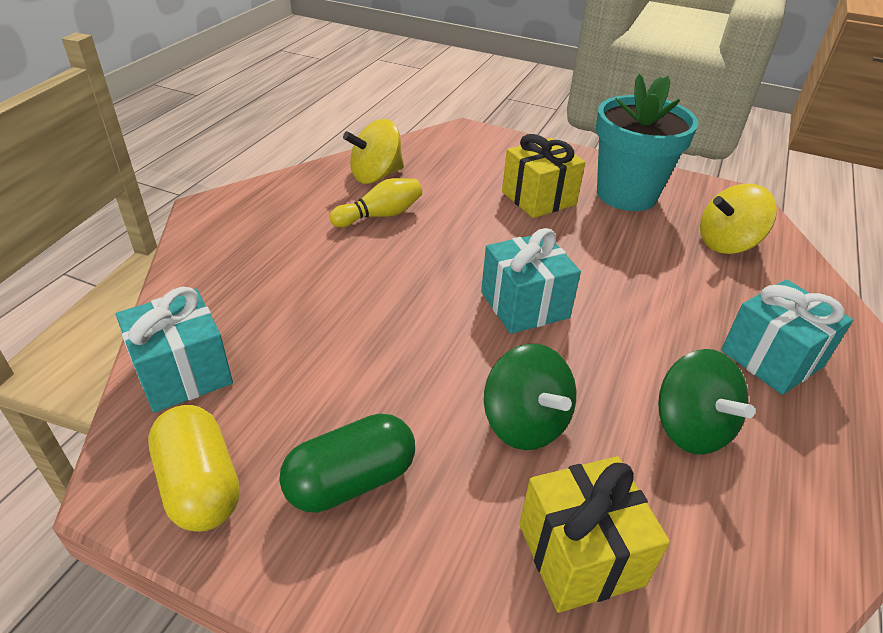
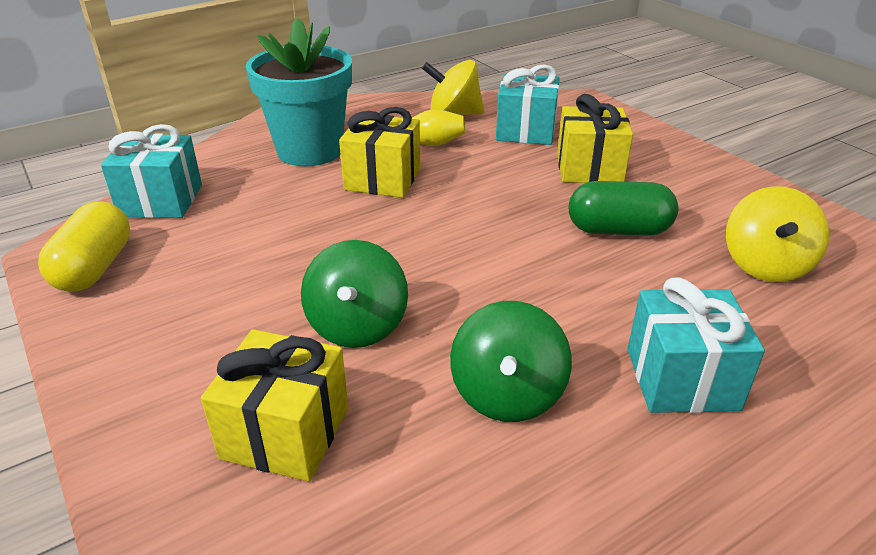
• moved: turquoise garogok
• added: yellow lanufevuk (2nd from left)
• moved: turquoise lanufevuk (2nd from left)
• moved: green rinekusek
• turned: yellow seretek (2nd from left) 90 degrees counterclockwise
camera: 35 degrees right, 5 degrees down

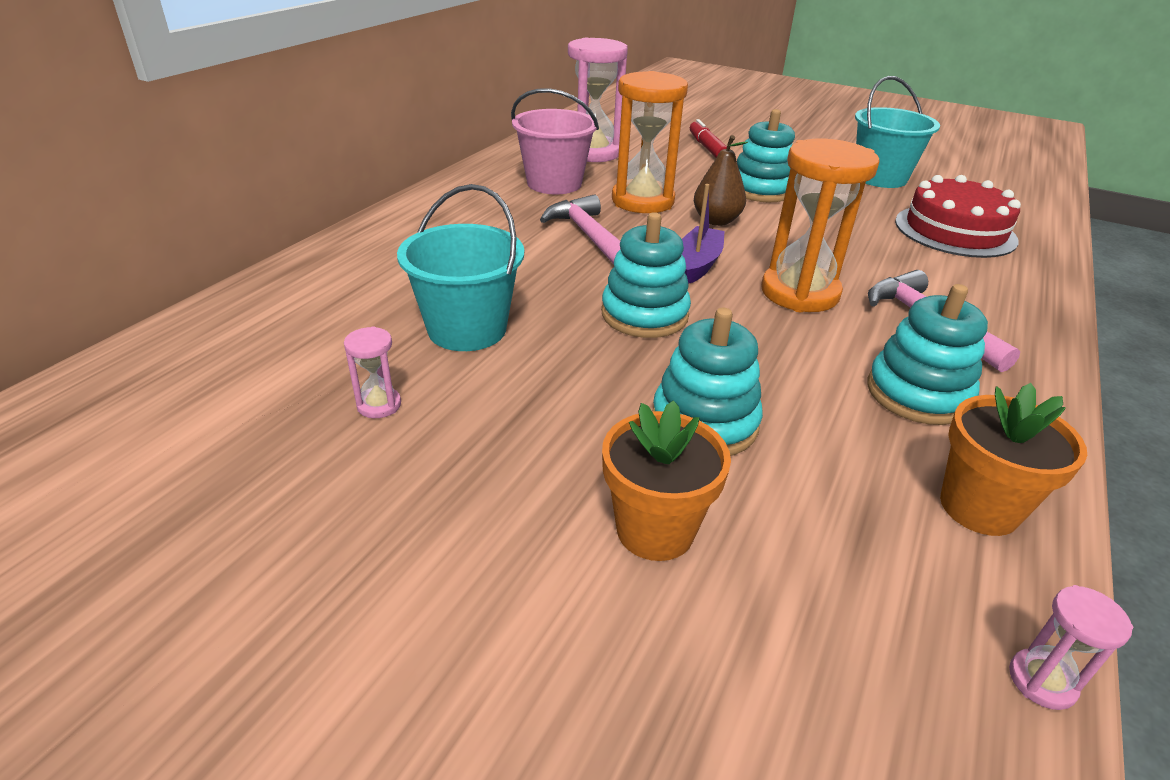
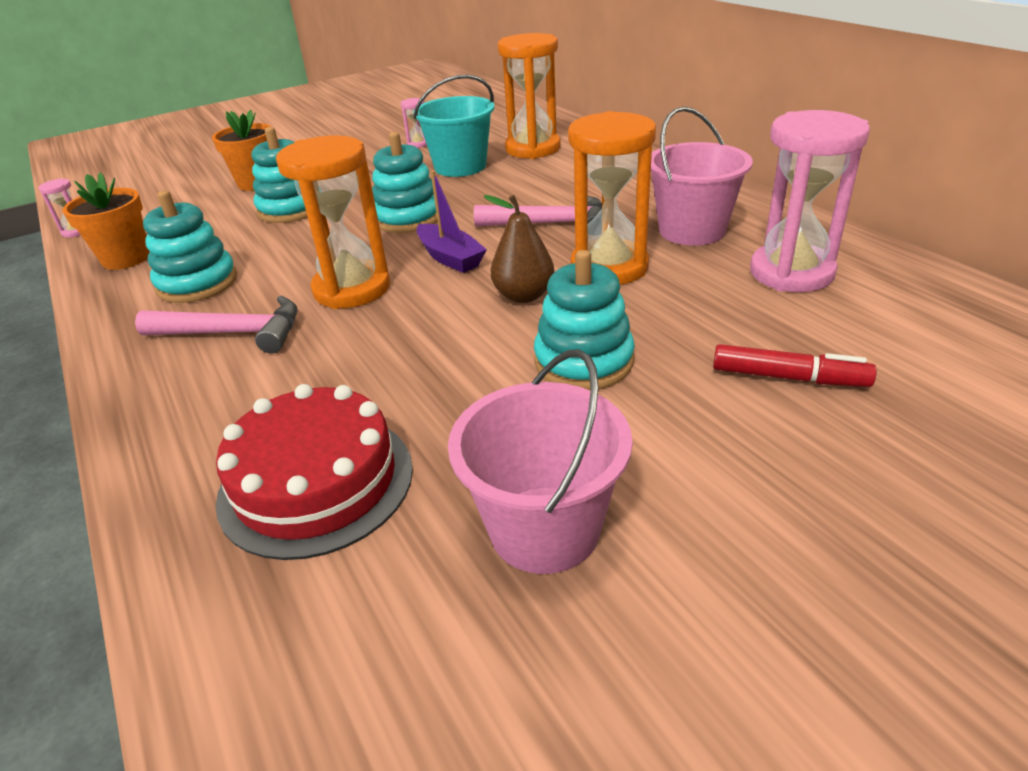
• recoloured: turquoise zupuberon (2nd from left) to pink zupuberon (1st from left)
• added: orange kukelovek (2nd from left)
camera: 125 degrees right, 0 degrees up

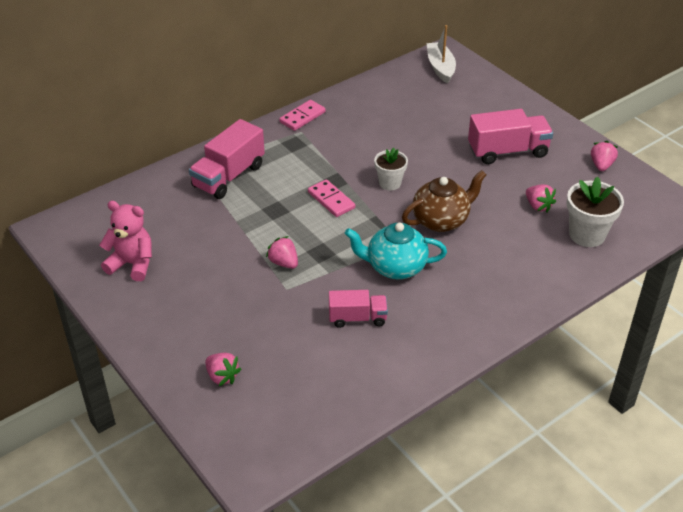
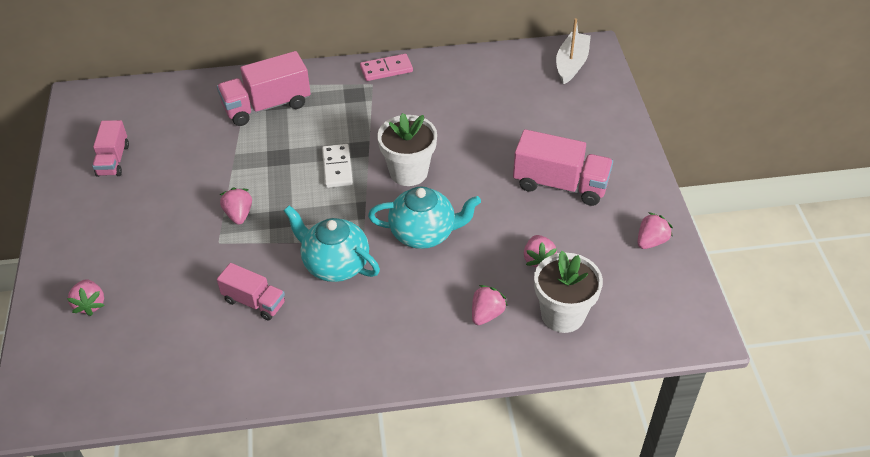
• replaced: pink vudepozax to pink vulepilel (1st from left)
• recoloured: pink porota (2nd from left) to white porota
• recoloured: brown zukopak to turquoise zukopak (2nd from left)
• resized: white garogok (1st from left) x1.55
• added: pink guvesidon (3rd from left)
camera: 30 degrees right, 5 degrees up

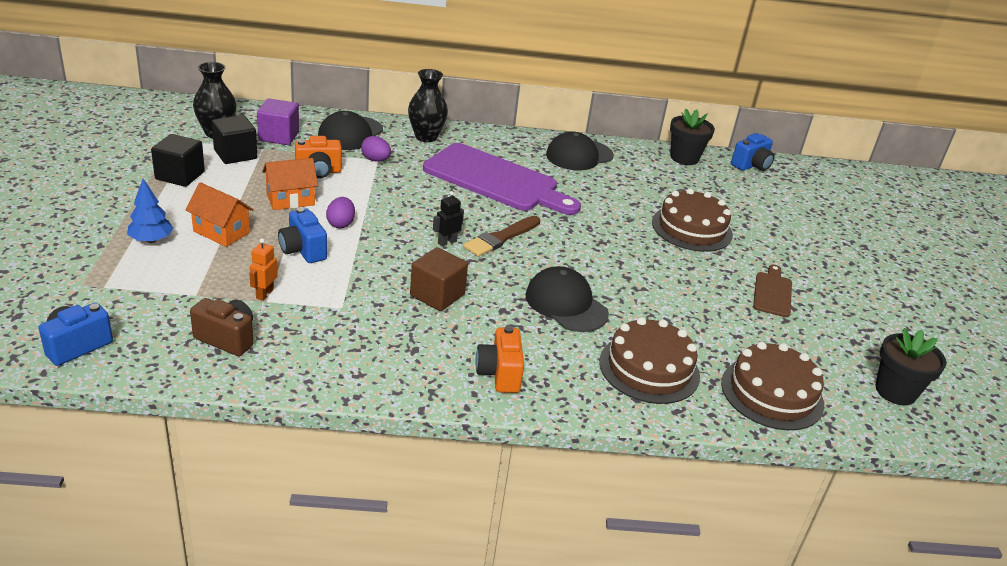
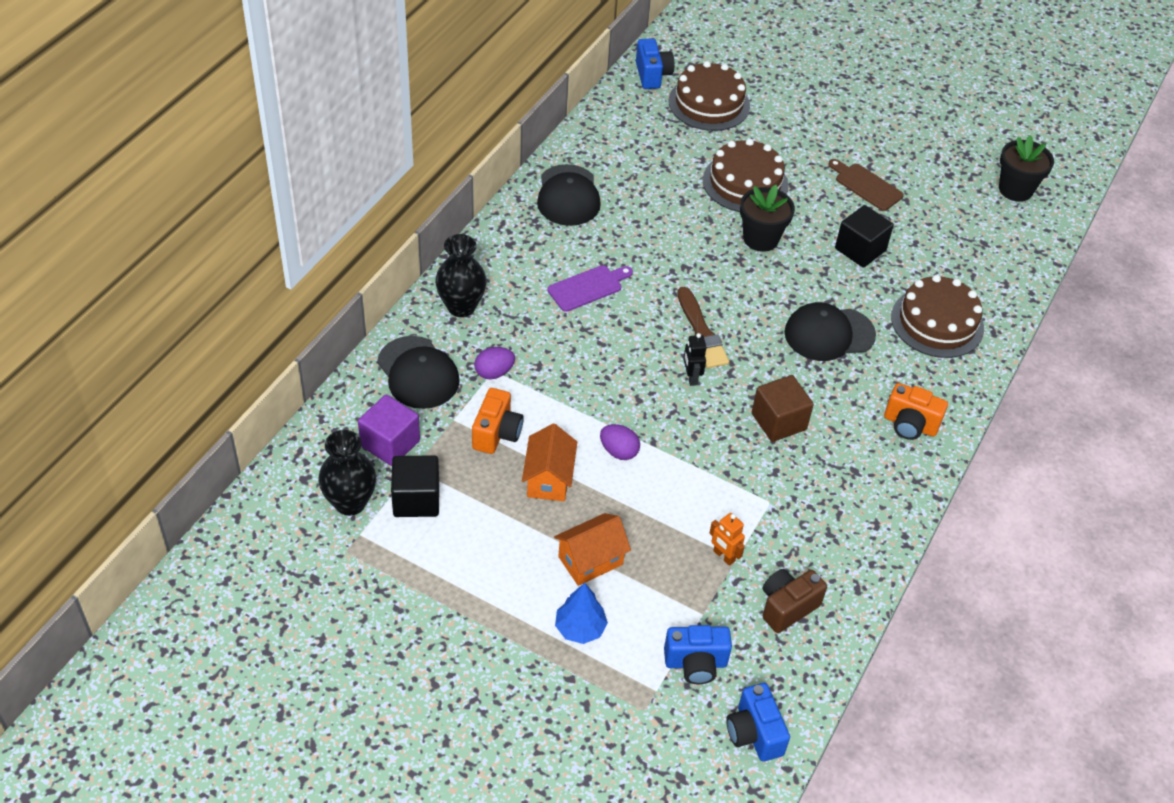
• resized: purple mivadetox x0.46
• moved: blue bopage (2nd from left)
• moved: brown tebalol (3rd from left in the first image) to brown tebalol (1st from left)
• moved: black garogok (1st from left)
• moved: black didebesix (1st from left in the first image) to black didebesix (2nd from left)
camera: 60 degrees left, 15 degrees up

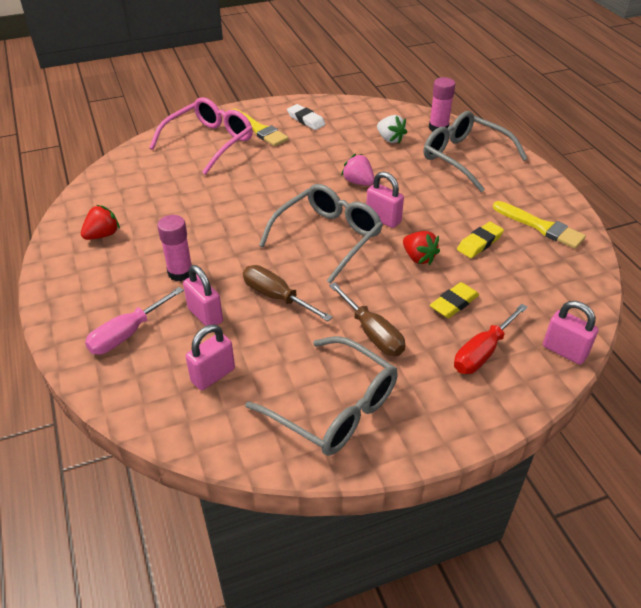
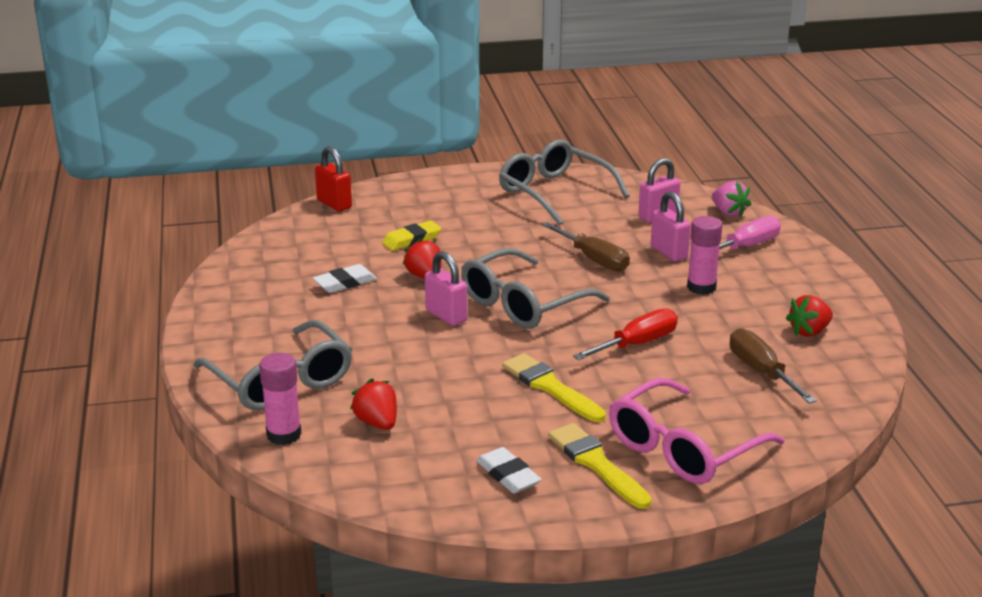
• recoloured: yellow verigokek (2nd from left) to white verigokek (1st from left)
• recoloured: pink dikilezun (4th from left) to red dikilezun
• recoloured: white guvesidon to red guvesidon (1st from left)
• moved: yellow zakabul (2nd from left in the first image) to yellow zakabul (1st from left)
• moved: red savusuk
• moved: pink guvesidon
• moved: brown savusuk (2nd from left)
camera: 170 degrees left, 15 degrees down

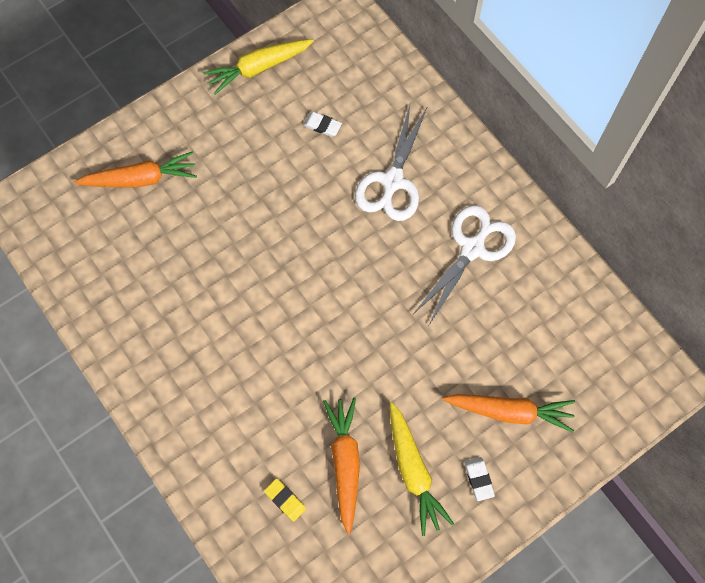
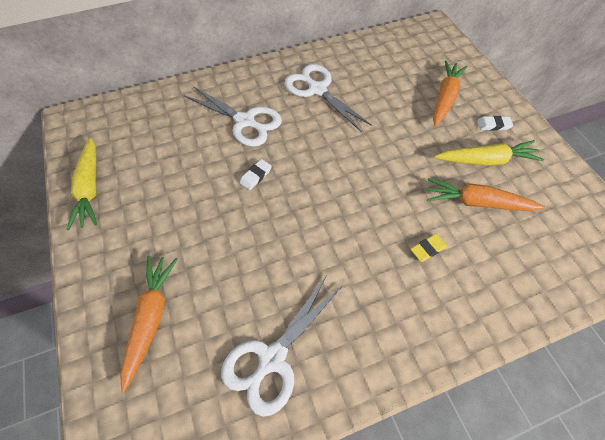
• added: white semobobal (2nd from left)
• moved: white verigokek (1st from left)
• moved: yellow verigokek
camera: 75 degrees left, 10 degrees down

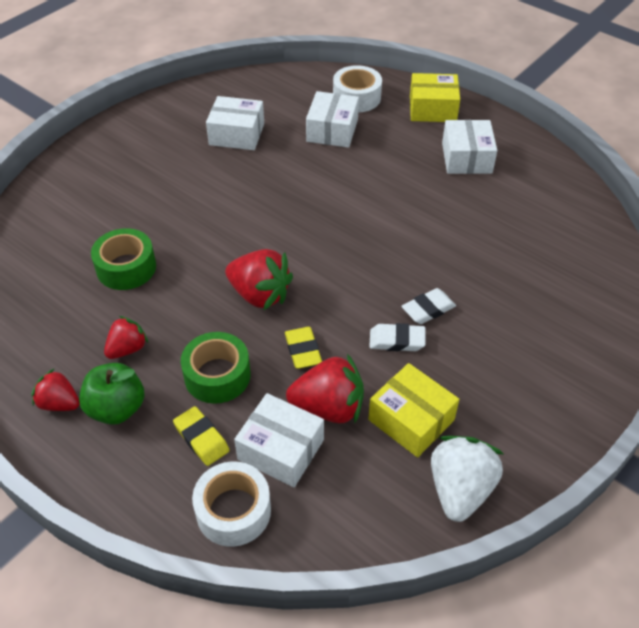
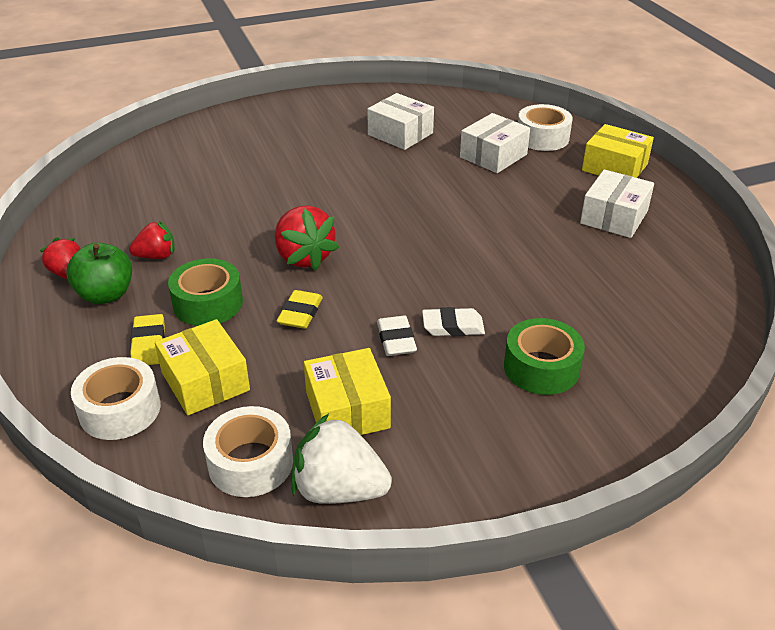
• recoloured: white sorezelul (2nd from left) to yellow sorezelul (1st from left)
• added: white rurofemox (2nd from left)
• turned: white guvesidon 120 degrees counterclockwise
• turned: white verigokek (1st from left) 45 degrees clockwise
• moved: green rurofemox (1st from left in the first image) to green rurofemox (2nd from left)
• removed: red guvesidon (4th from left)
camera: 30 degrees right, 10 degrees down

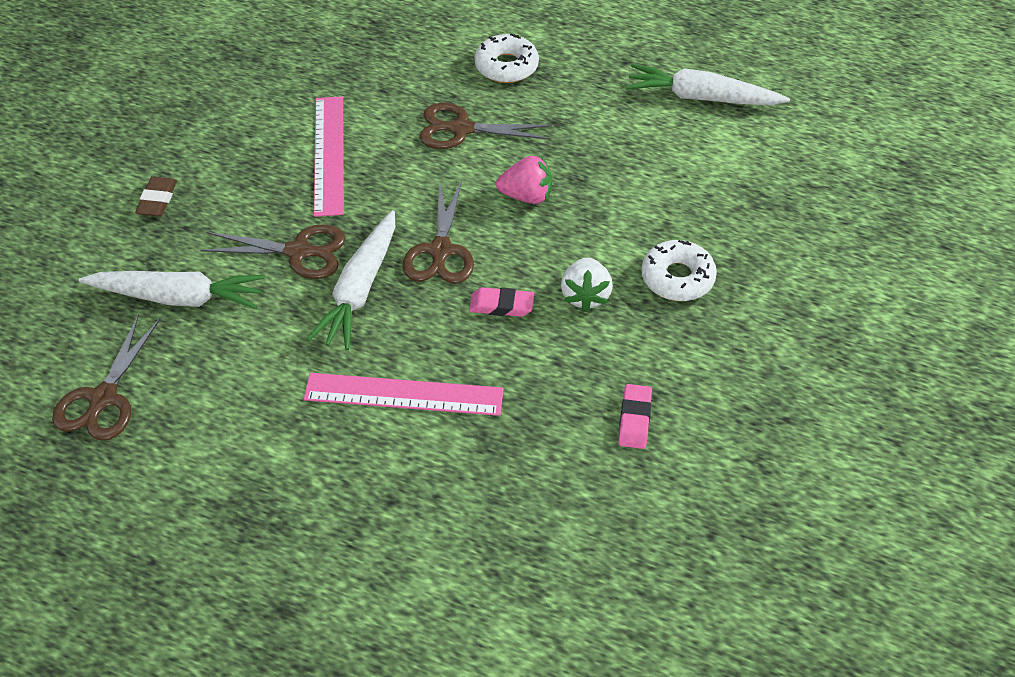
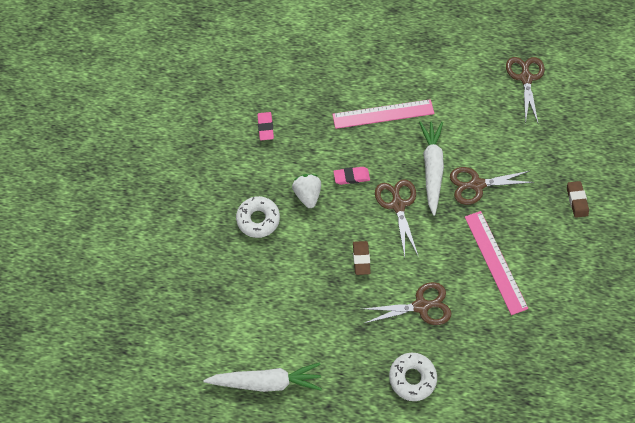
• replaced: pink guvesidon to brown verigokek (1st from left)
• removed: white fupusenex (1st from left)
camera: 165 degrees right, 15 degrees up

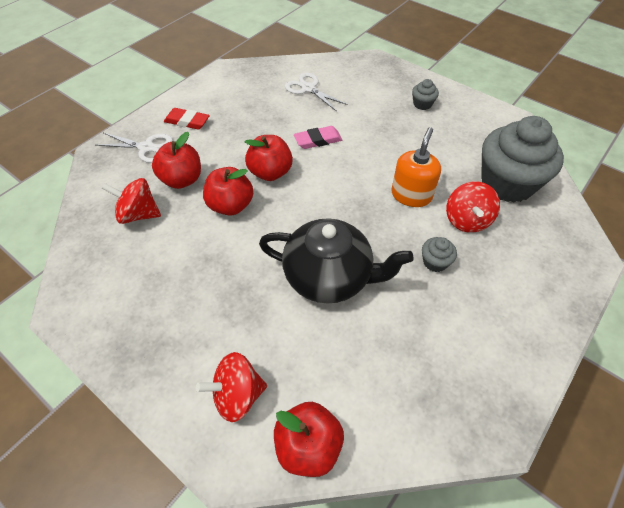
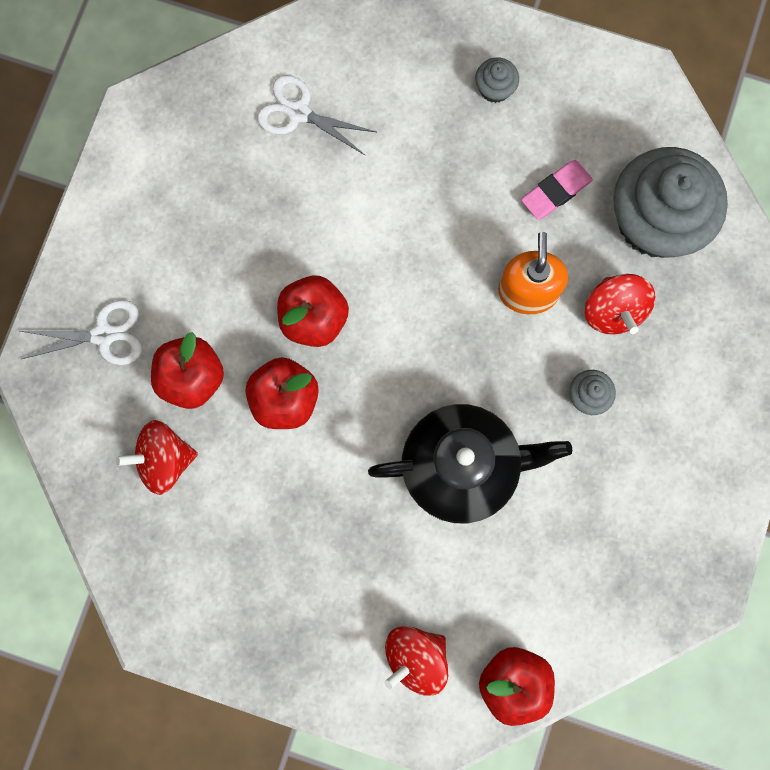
• moved: pink verigokek
• removed: red verigokek
camera: 20 degrees left, 25 degrees up

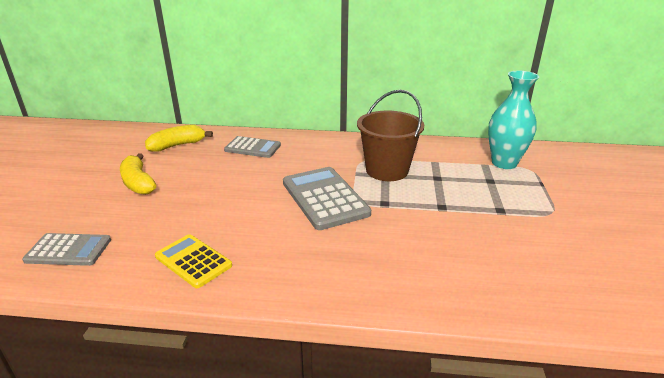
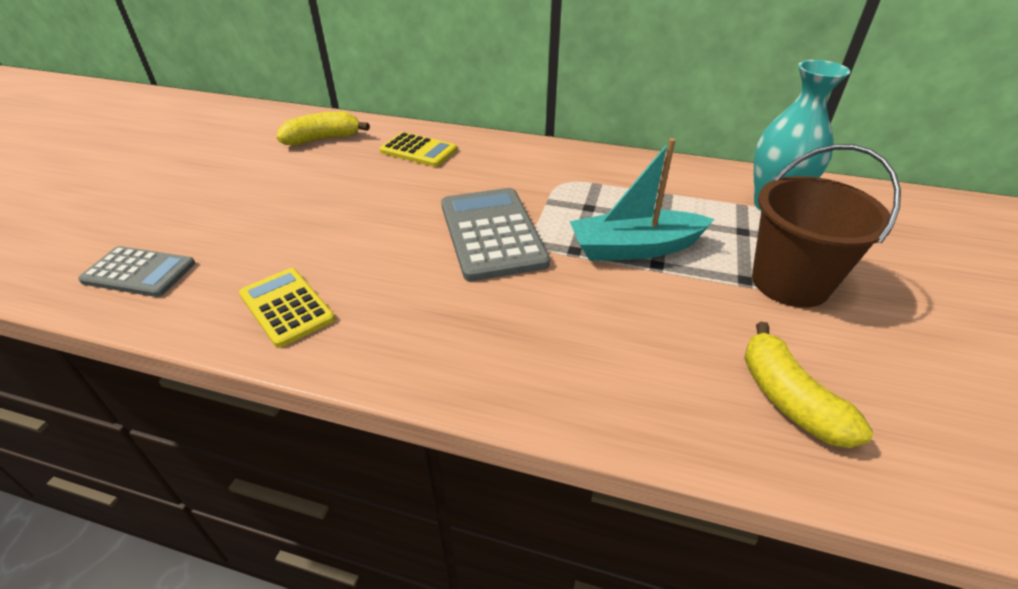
• recoloured: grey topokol (2nd from left) to yellow topokol (2nd from left)
• added: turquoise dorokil
• moved: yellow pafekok (1st from left in the first image) to yellow pafekok (2nd from left)
• moved: brown zupuberon
camera: 10 degrees right, 10 degrees up

